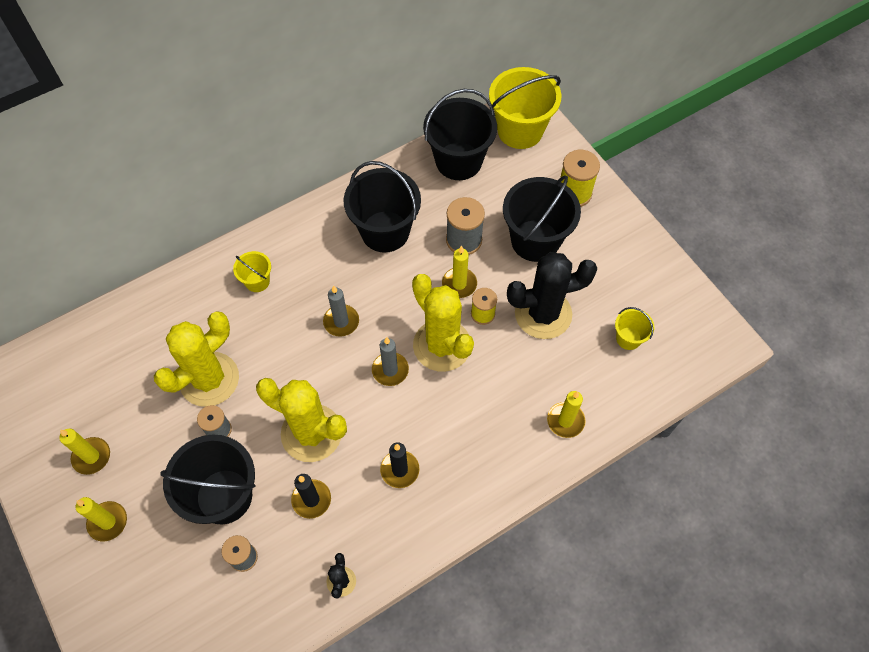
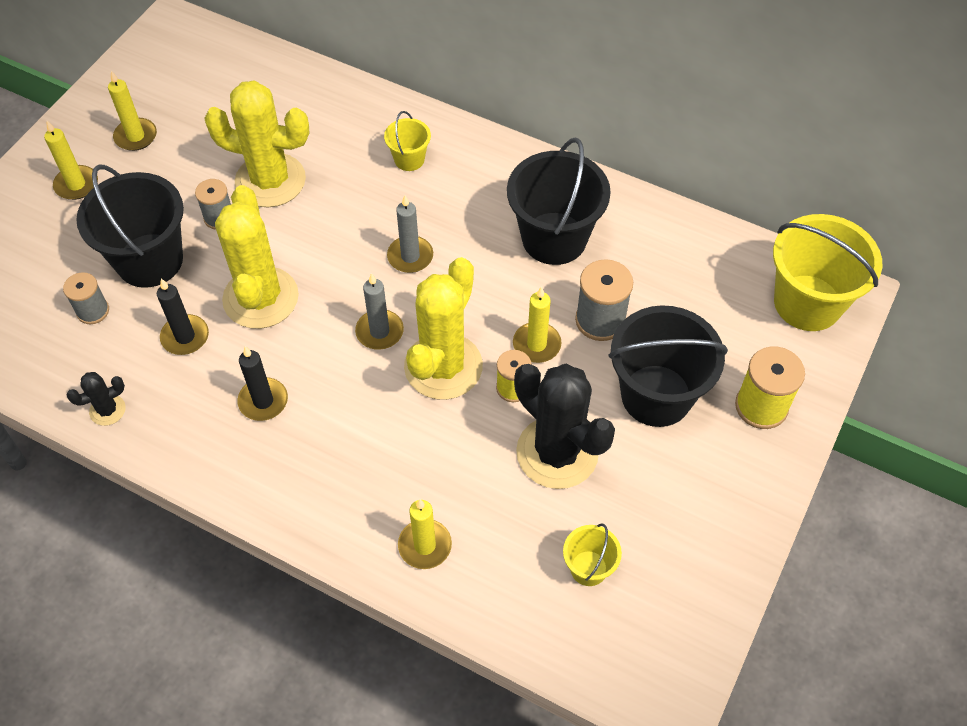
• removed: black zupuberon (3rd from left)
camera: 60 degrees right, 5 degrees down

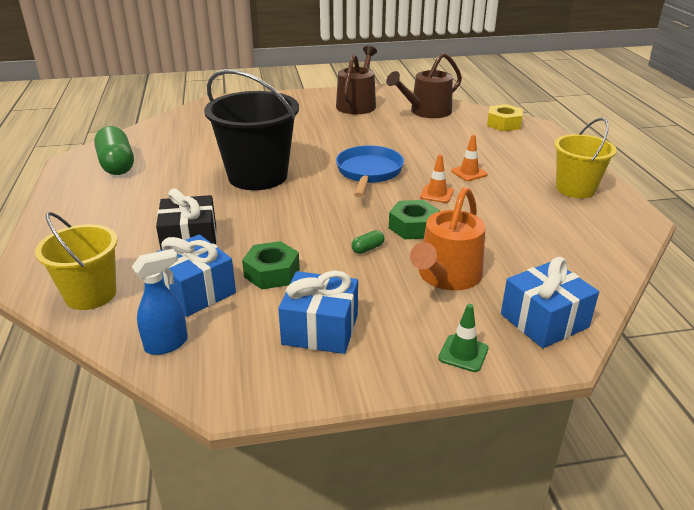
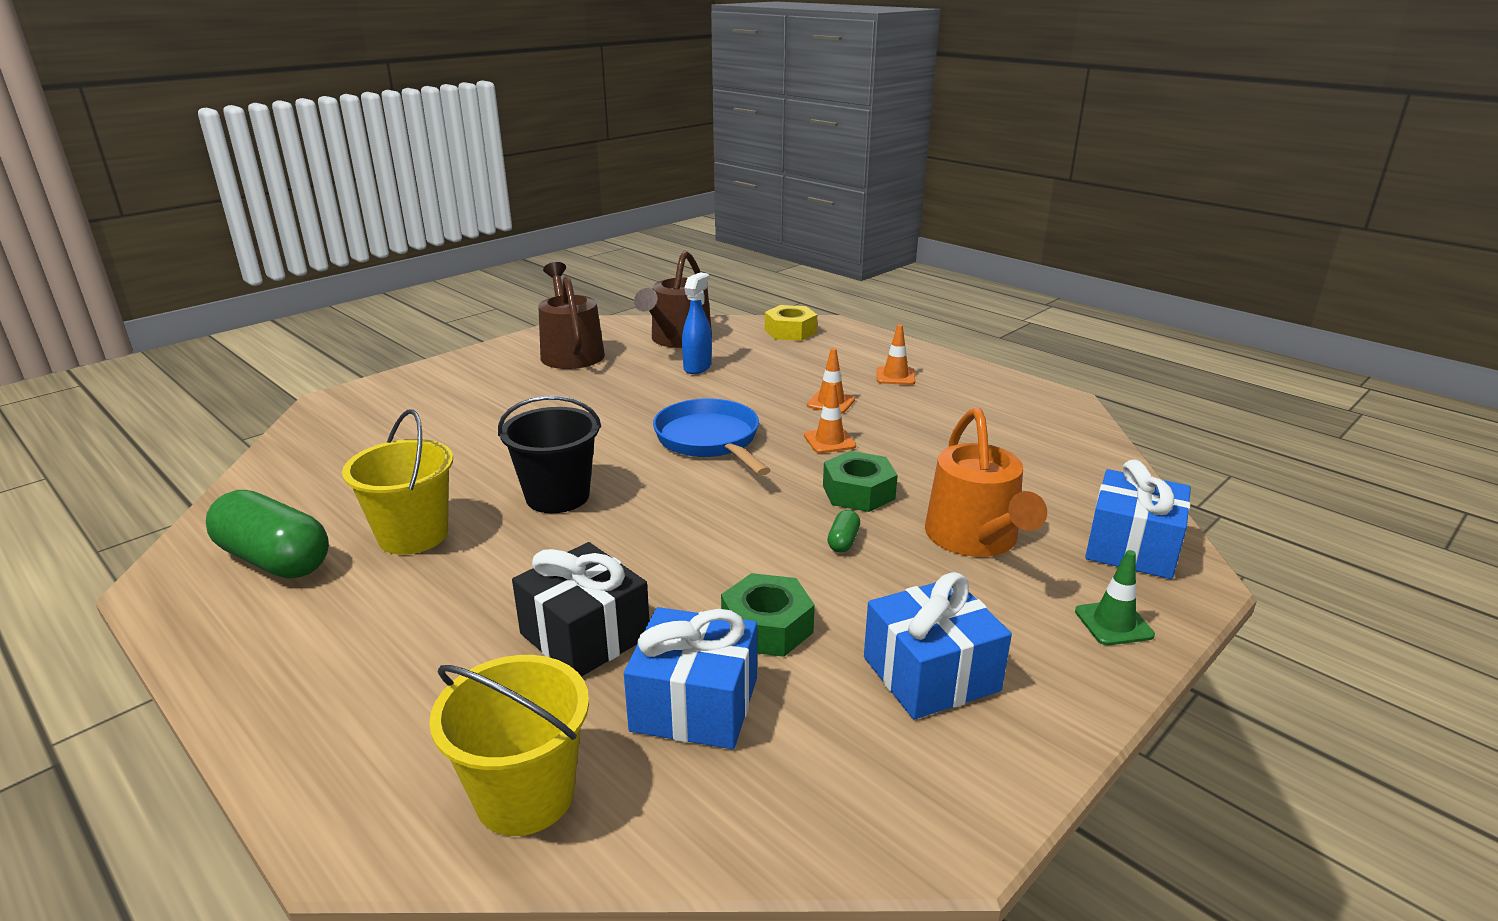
• moved: yellow zupuberon (2nd from left in the first image) to yellow zupuberon (1st from left)
• resized: black zupuberon x0.62
• moved: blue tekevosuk
• added: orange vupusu (3rd from left)
camera: 35 degrees left, 5 degrees down

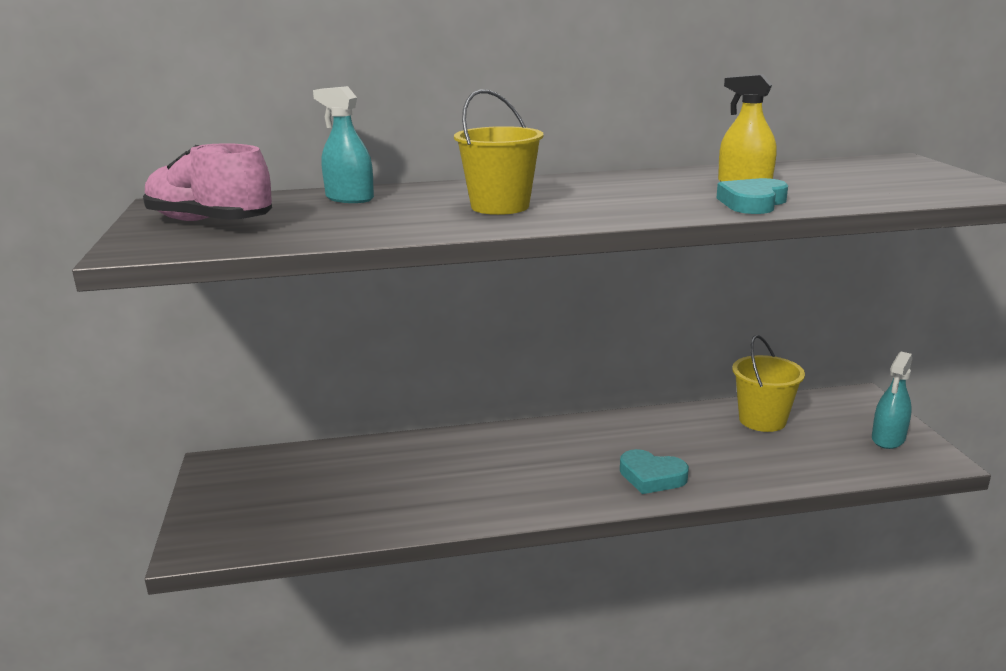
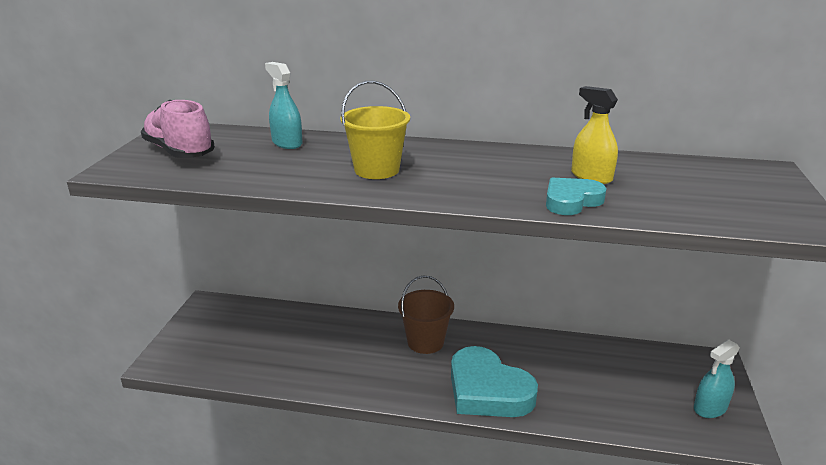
• added: brown zupuberon
• resized: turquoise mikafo (1st from left) x1.76
• removed: yellow zupuberon (2nd from left)
camera: 20 degrees right, 5 degrees up

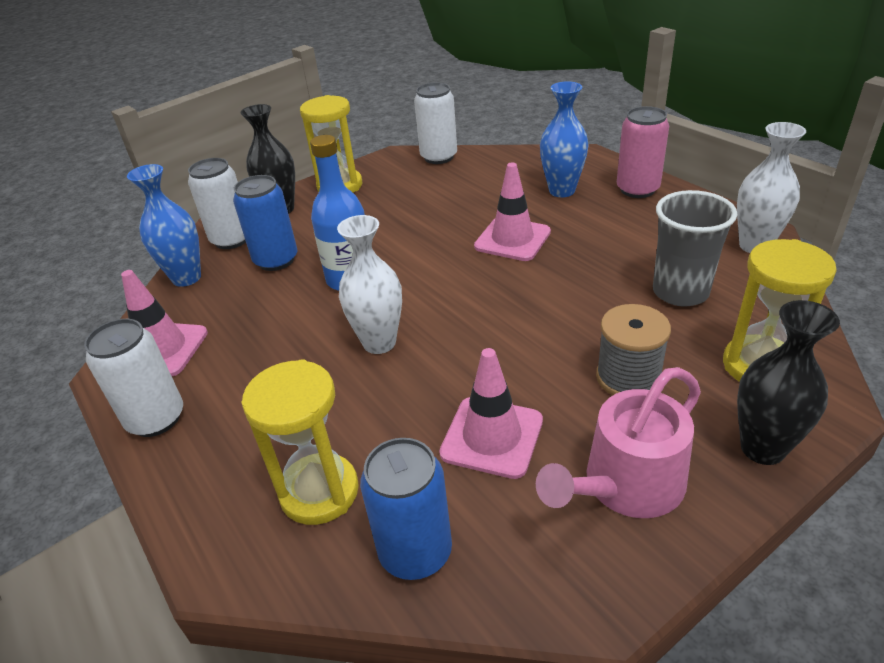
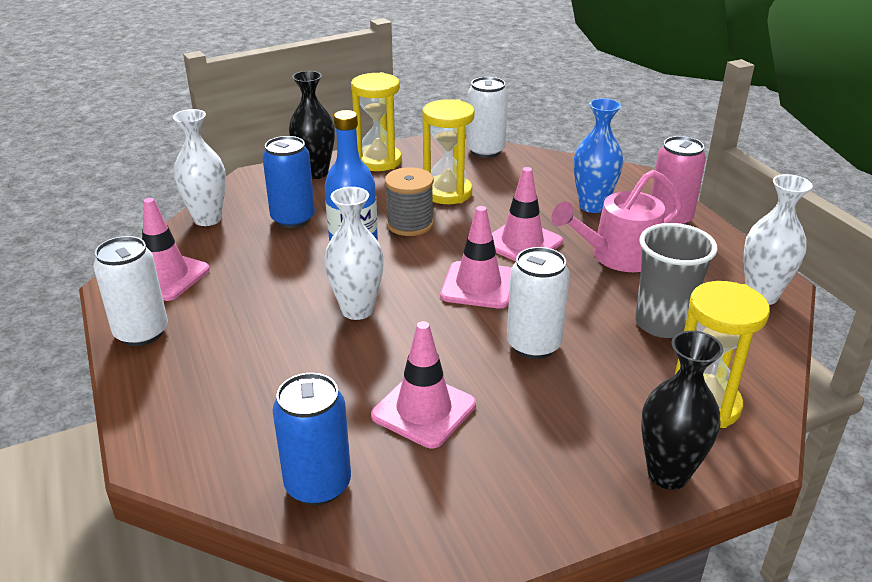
• recoloured: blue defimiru (1st from left) to white defimiru (1st from left)
• moved: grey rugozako
• moved: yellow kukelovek (1st from left in the first image) to yellow kukelovek (2nd from left)
• added: pink vupusu (3rd from left)
• moved: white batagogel (2nd from left in the first image) to white batagogel (3rd from left)
• moved: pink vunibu
camera: 10 degrees right, 5 degrees down

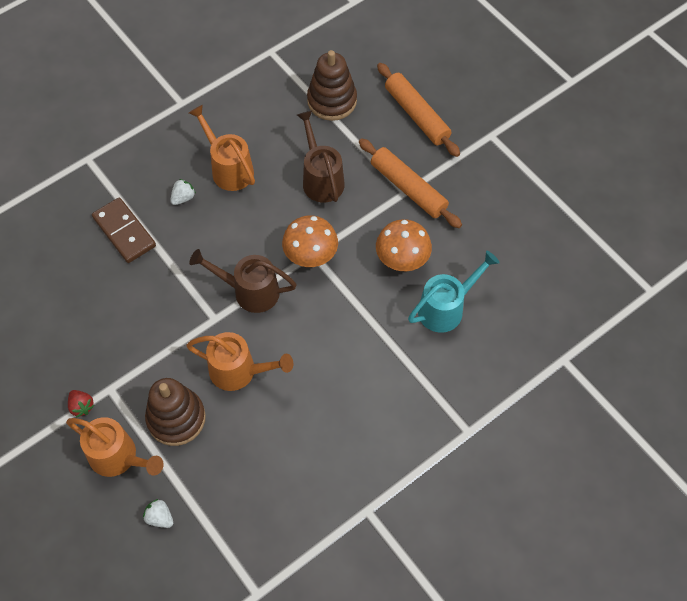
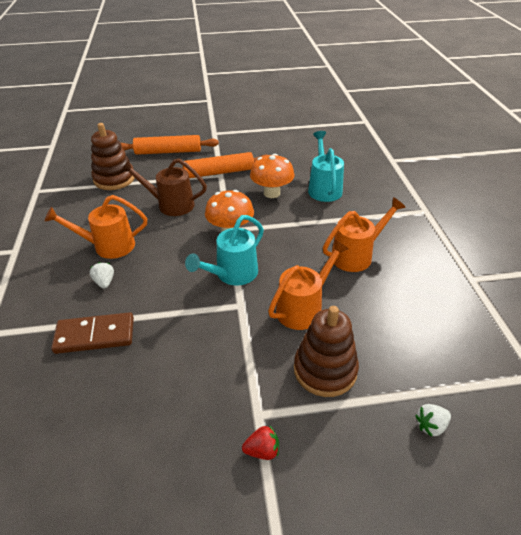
• recoloured: brown vunibu (1st from left) to turquoise vunibu (1st from left)
• moved: orange vunibu (1st from left in the first image) to orange vunibu (3rd from left)
camera: 60 degrees left, 20 degrees down

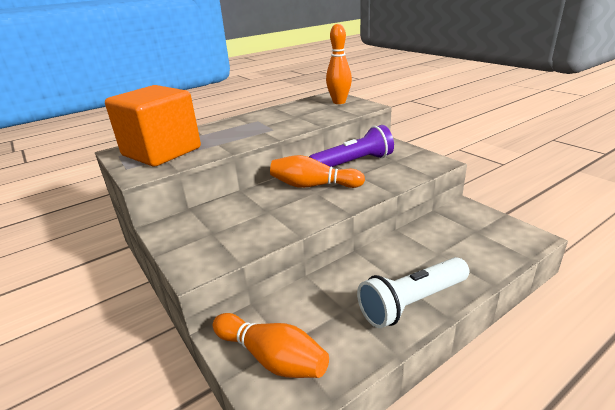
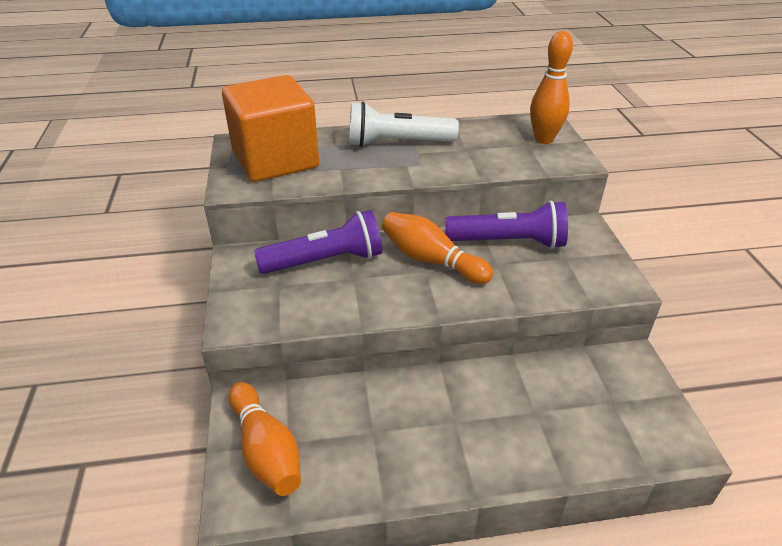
• added: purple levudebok (1st from left)
• moved: white levudebok
camera: 25 degrees right, 10 degrees up

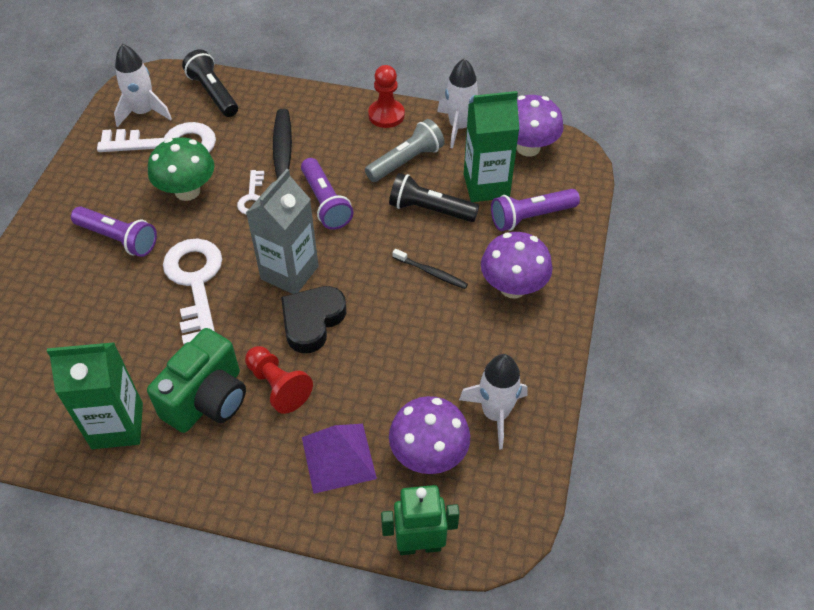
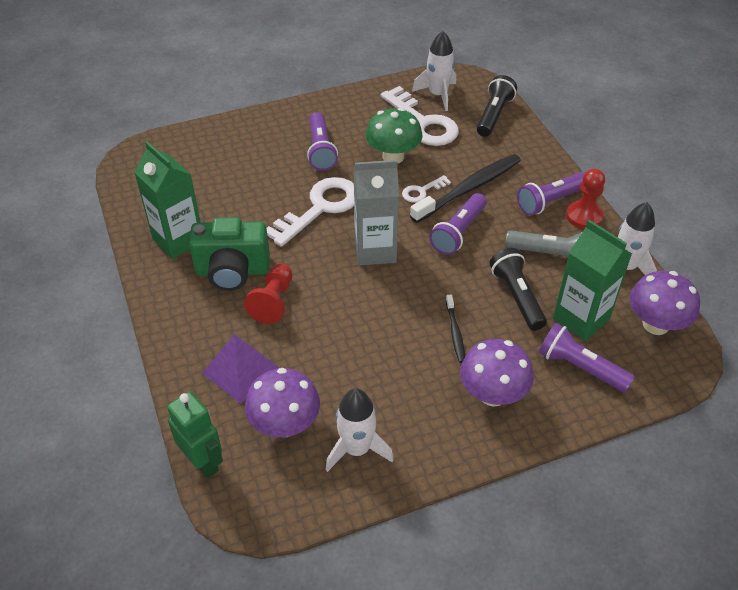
• added: purple levudebok (3rd from left)
• removed: black mikafo
camera: 55 degrees right, 5 degrees down

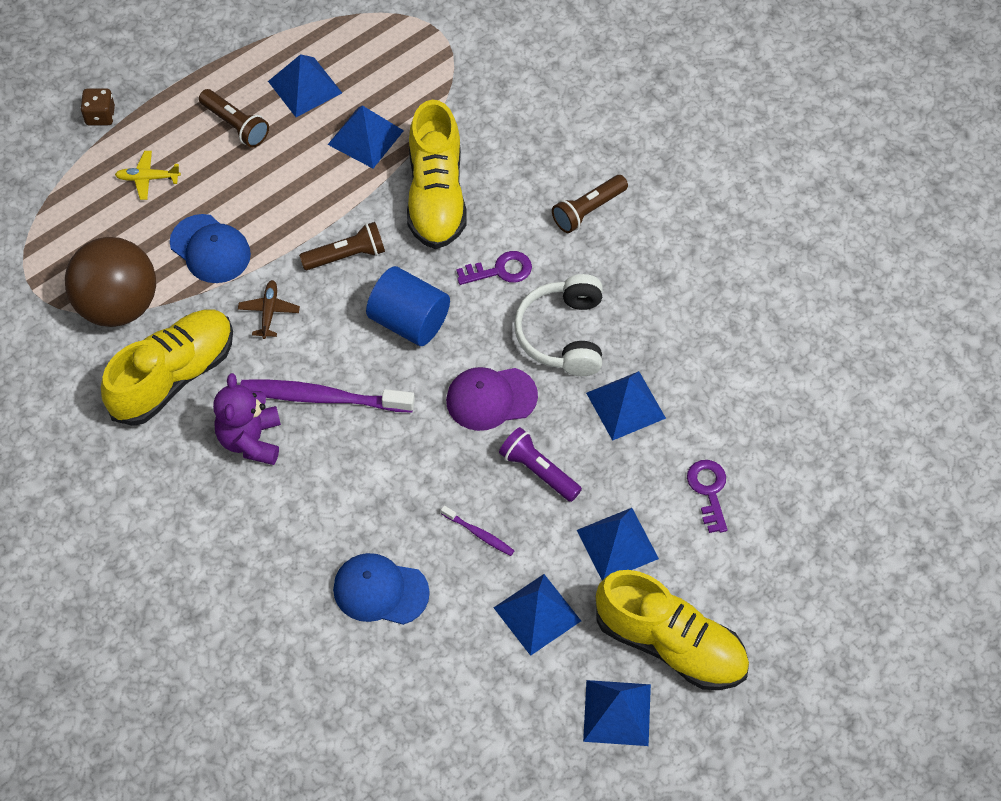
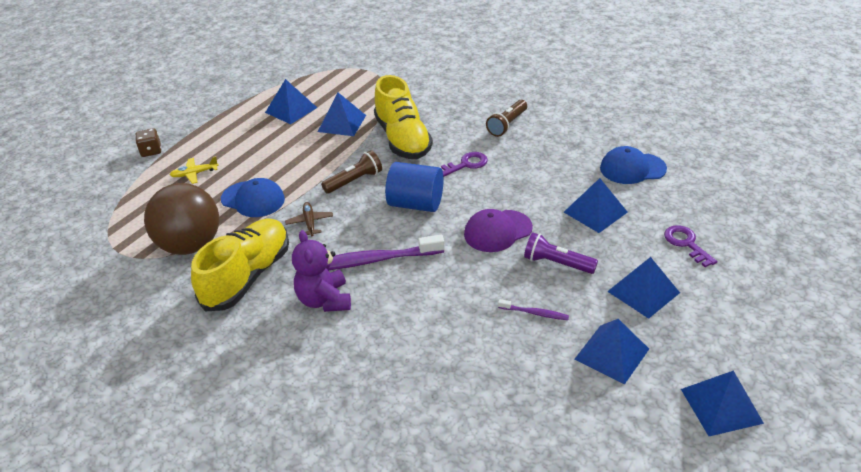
• moved: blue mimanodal (2nd from left)
• removed: brown levudebok (1st from left)
• removed: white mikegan
• removed: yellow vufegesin (3rd from left)
camera: 15 degrees left, 20 degrees down

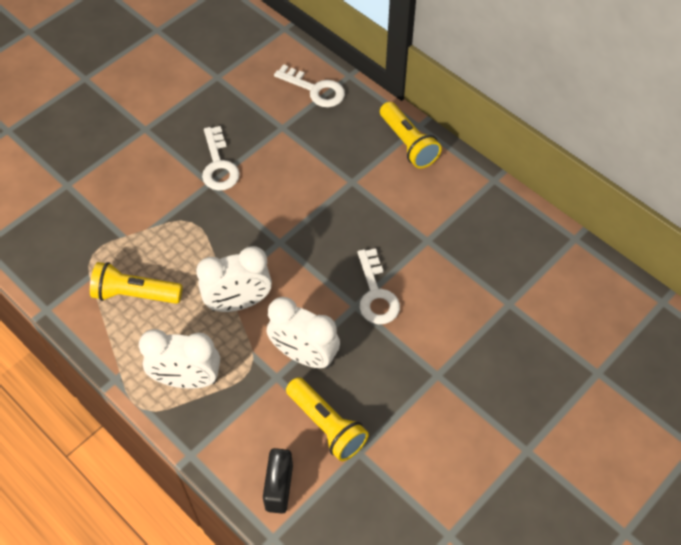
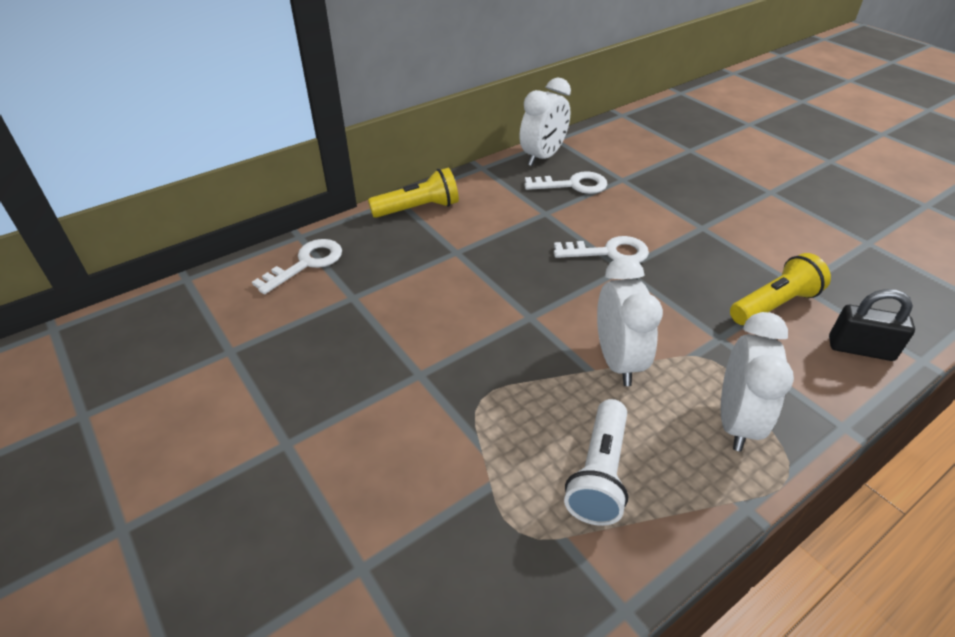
• moved: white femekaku (3rd from left in the first image) to white femekaku (1st from left)
• moved: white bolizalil (1st from left in the first image) to white bolizalil (2nd from left)
• recoloured: yellow levudebok (1st from left) to white levudebok
camera: 80 degrees left, 15 degrees down

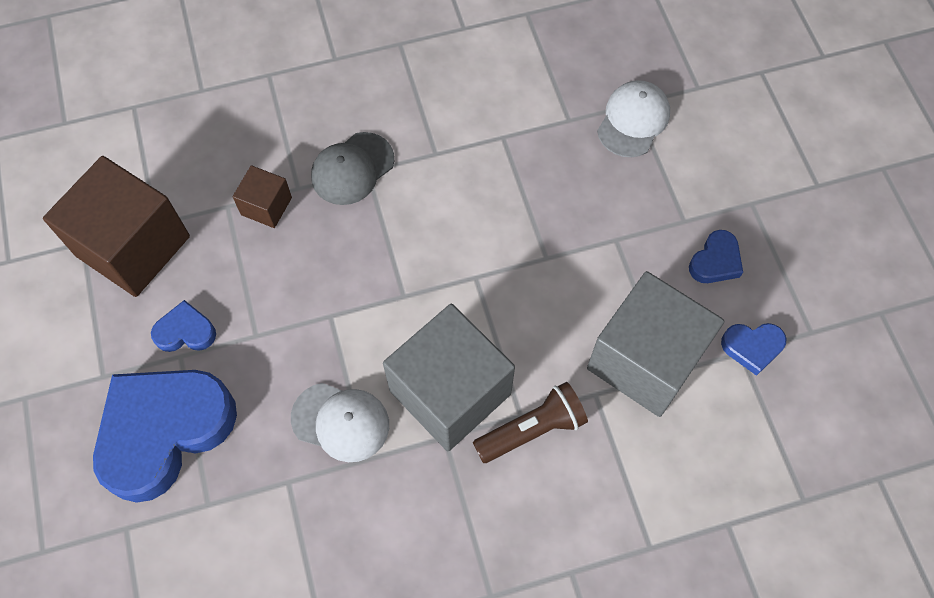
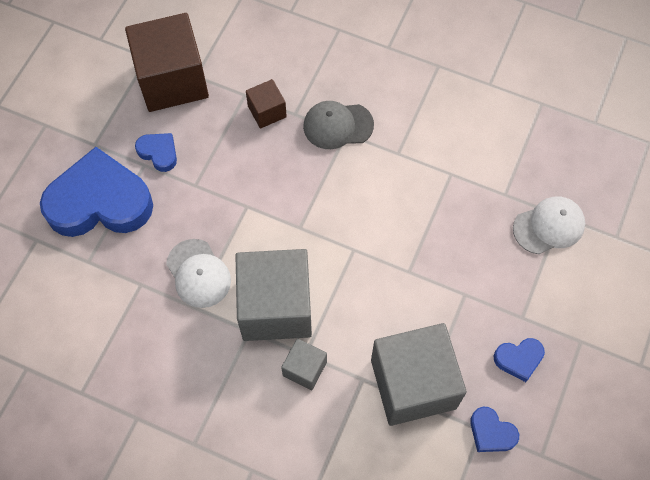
• replaced: brown levudebok to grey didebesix (2nd from left)
camera: 40 degrees right, 0 degrees up

